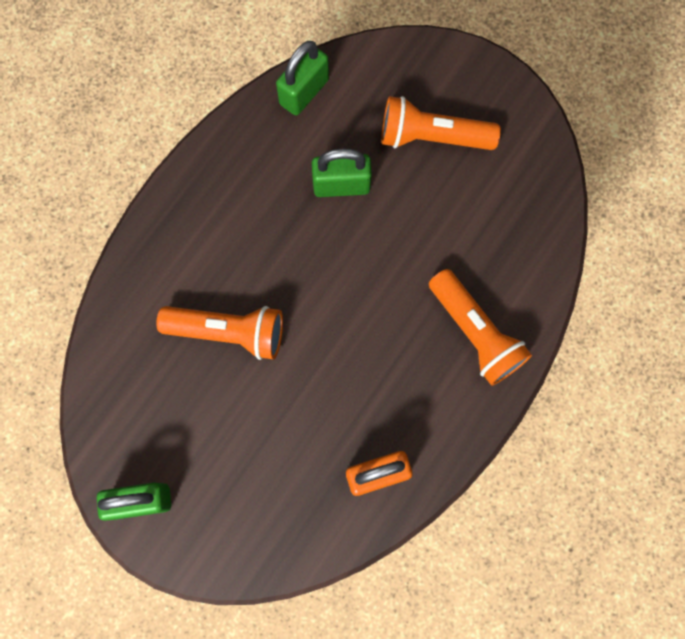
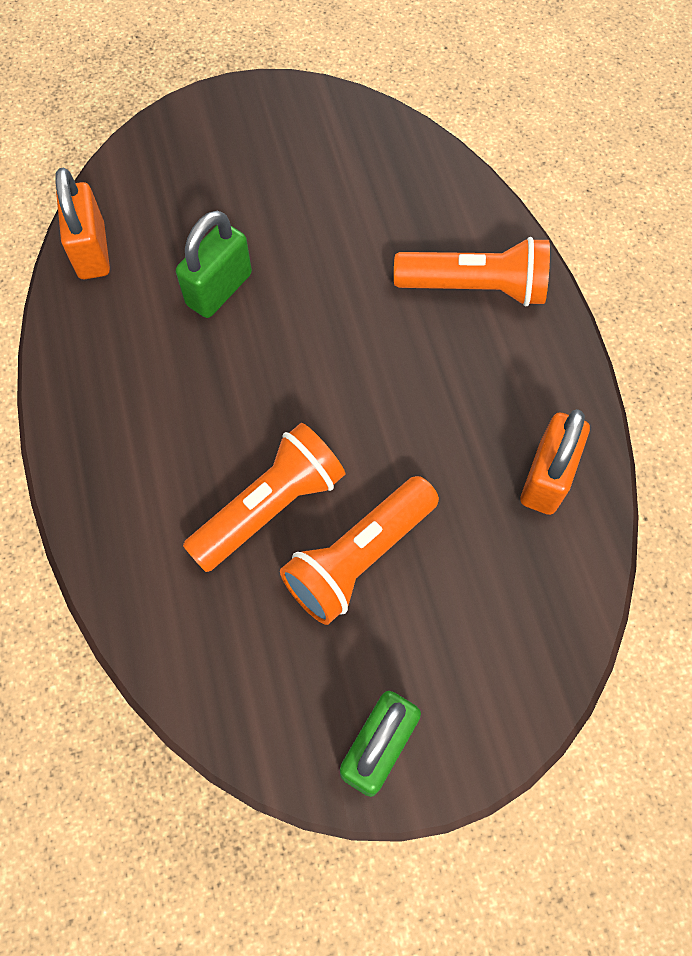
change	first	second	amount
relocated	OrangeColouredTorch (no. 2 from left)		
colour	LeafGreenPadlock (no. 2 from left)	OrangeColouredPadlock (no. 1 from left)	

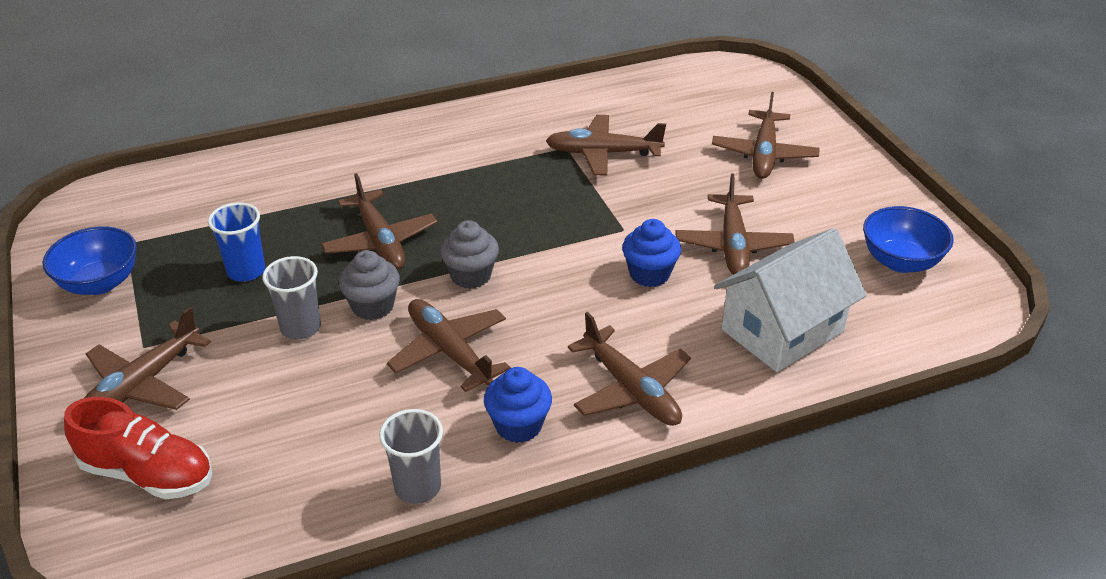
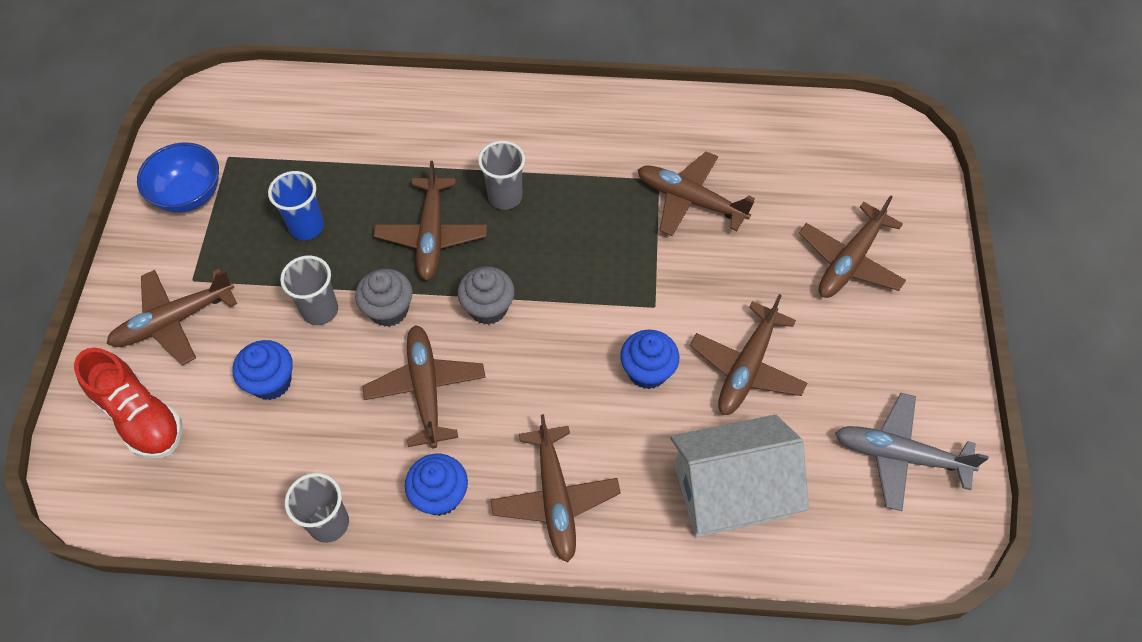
change	first	second	amount
appeared		BlueMuffin (no. 1 from left)	
appeared		GreyTumbler (no. 3 from left)	
exchanged	BlueDeepDish (no. 2 from left)	GreyAeroplane	

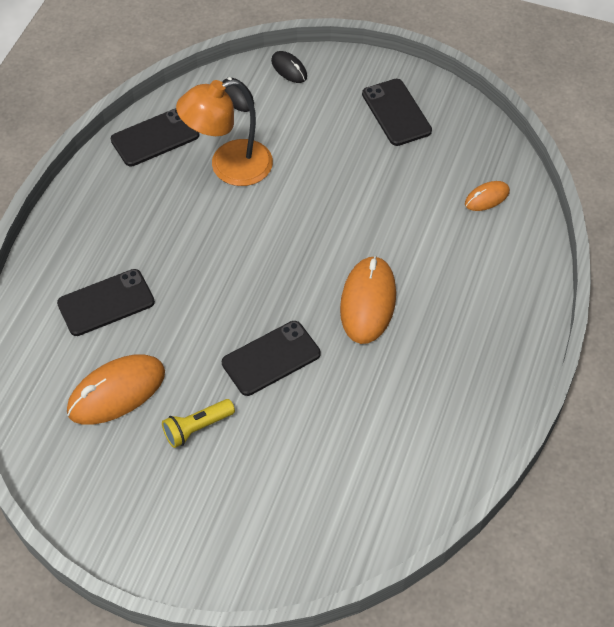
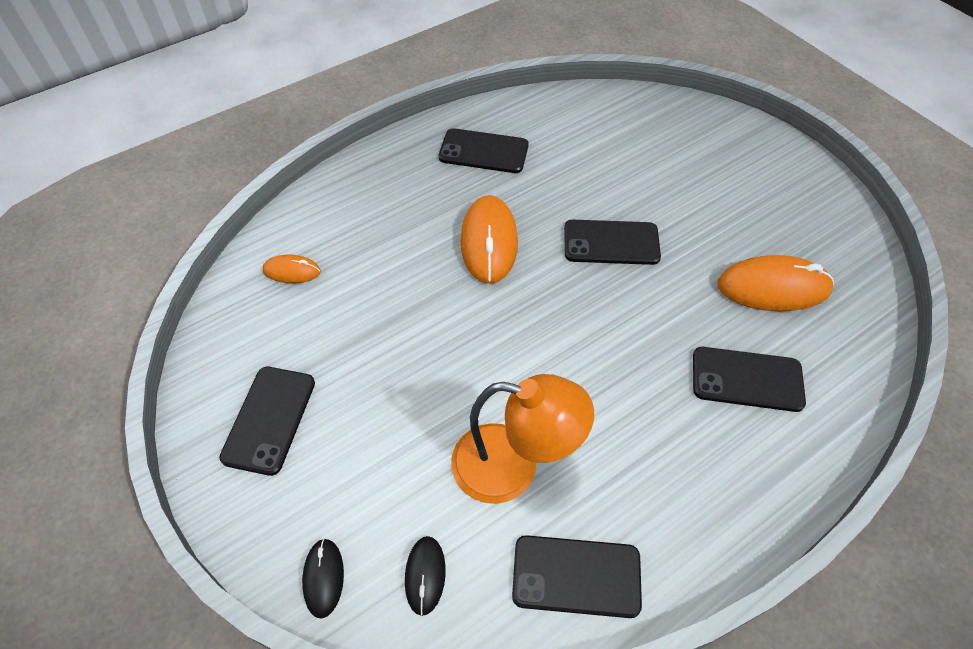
change	first	second	amount
missing	BrightYellowTorch		
appeared		JetBlackPhone (no. 2 from left)	
spun	OrangeColouredPcMouse (no. 2 from left)		45 degrees counterclockwise

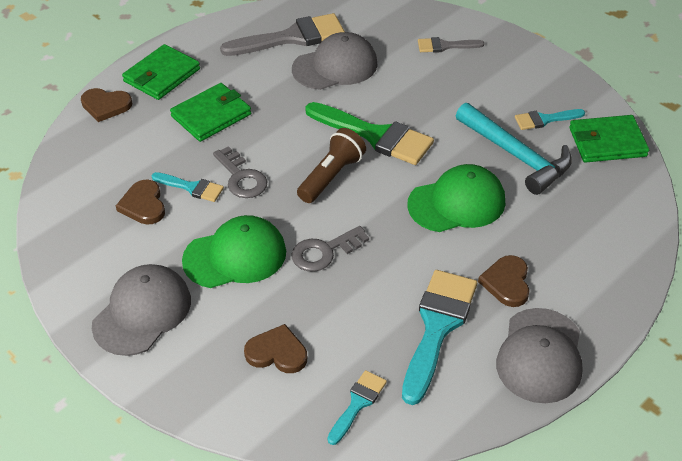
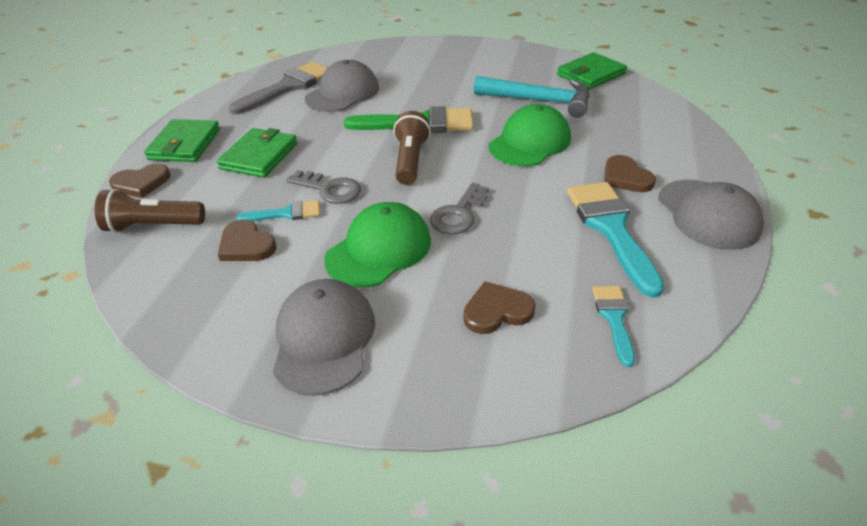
change	first	second	amount
missing	GreyPaintBrush (no. 2 from left)		
missing	TurquoisePaintBrush (no. 4 from left)		
appeared		DarkBrownTorch (no. 1 from left)	

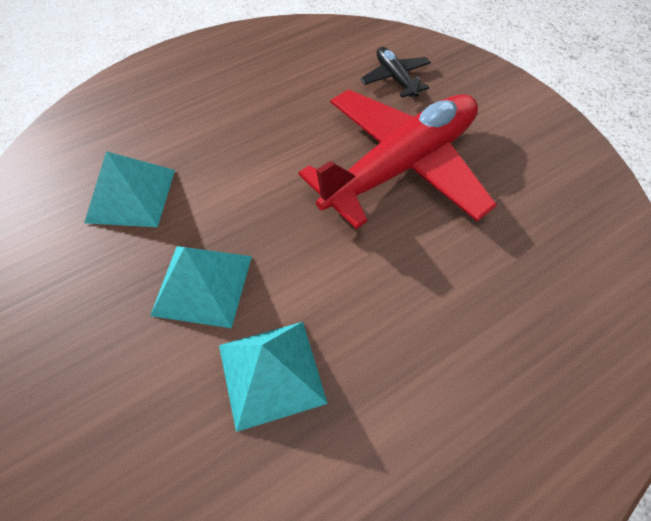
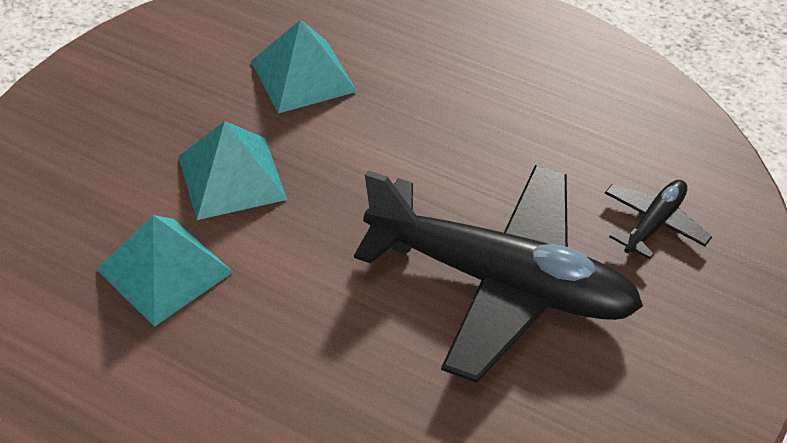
change	first	second	amount
colour	CrimsonAeroplane	JetBlackAeroplane (no. 1 from left)	

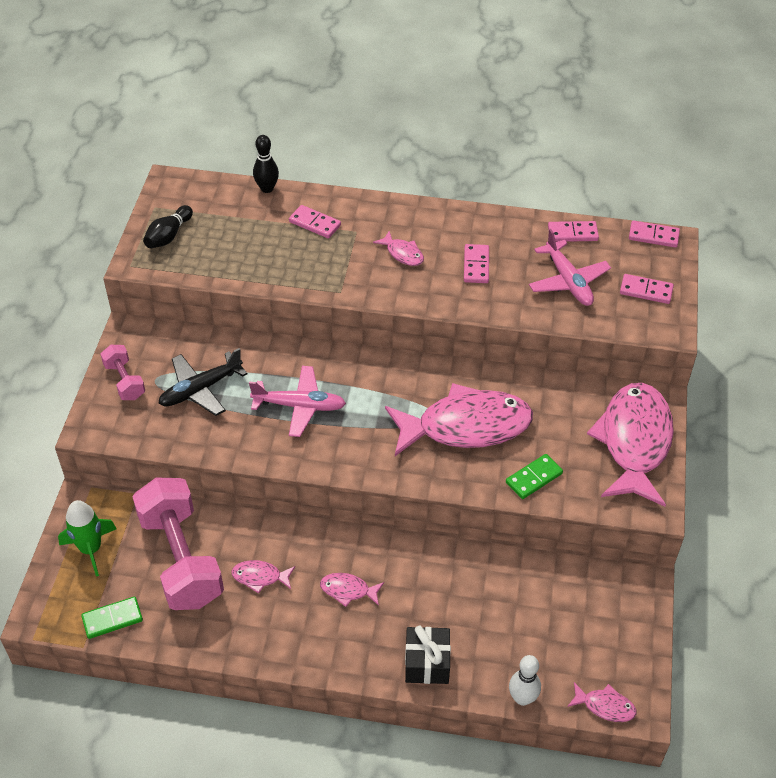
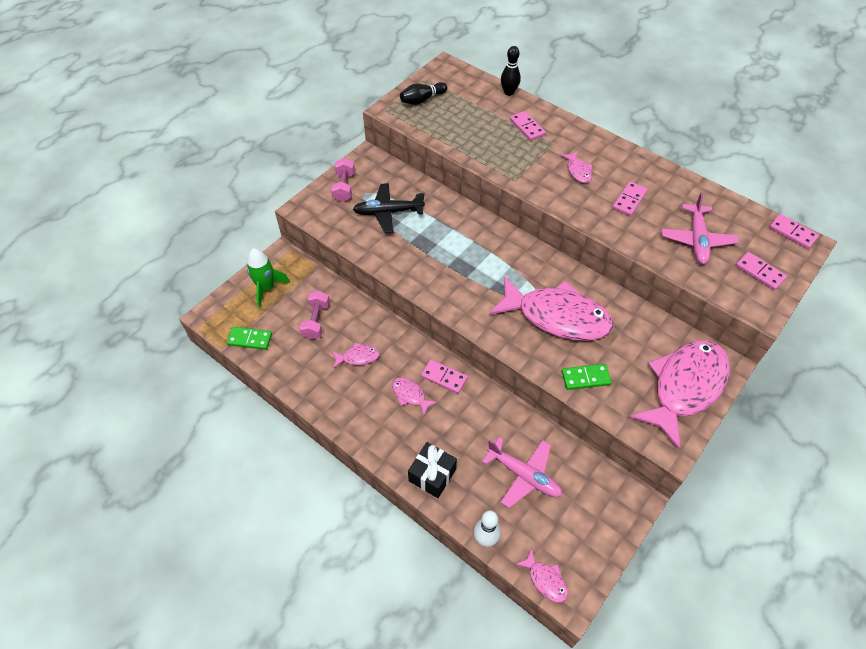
change	first	second	amount
relocated	RosePinkAeroplane (no. 1 from left)		
relocated	RosePinkDominoPiece (no. 3 from left in the first image)	RosePinkDominoPiece (no. 1 from left)	
spun	RosePinkToyFish (no. 1 from left)		135 degrees clockwise
size	RosePinkHandWeight (no. 2 from left in the first image)	RosePinkHandWeight (no. 1 from left)	x0.49

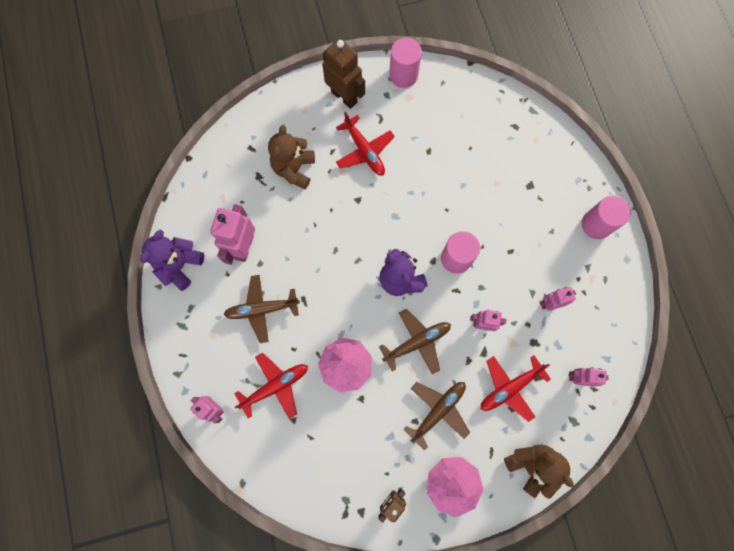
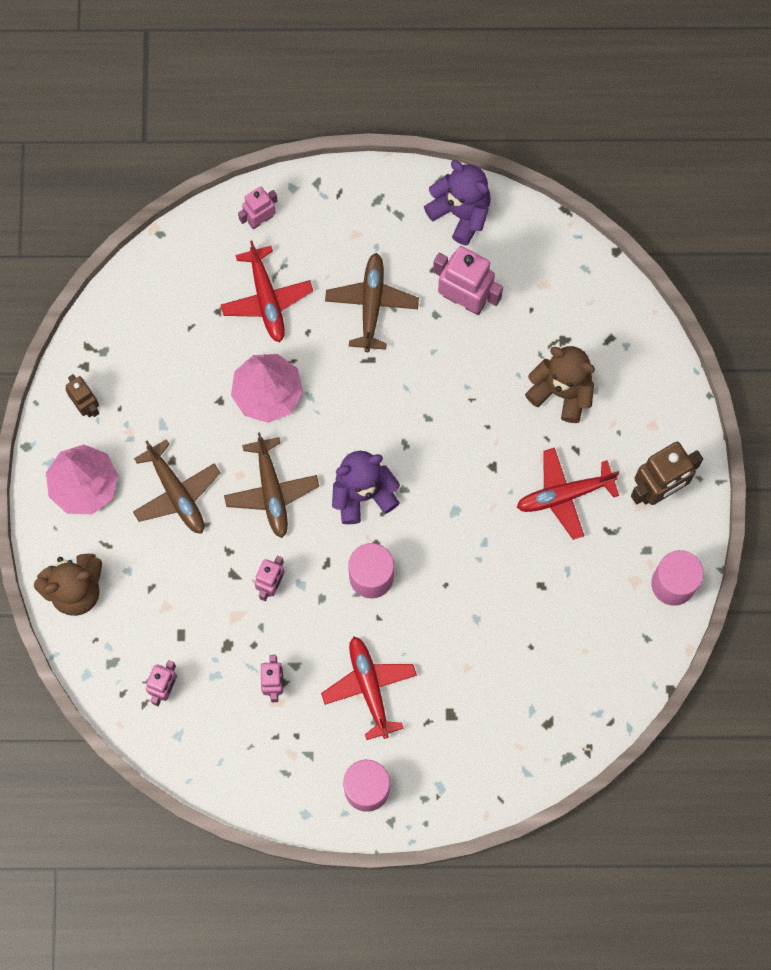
change	first	second	amount
relocated	CrimsonAeroplane (no. 3 from left in the first image)	CrimsonAeroplane (no. 2 from left)	

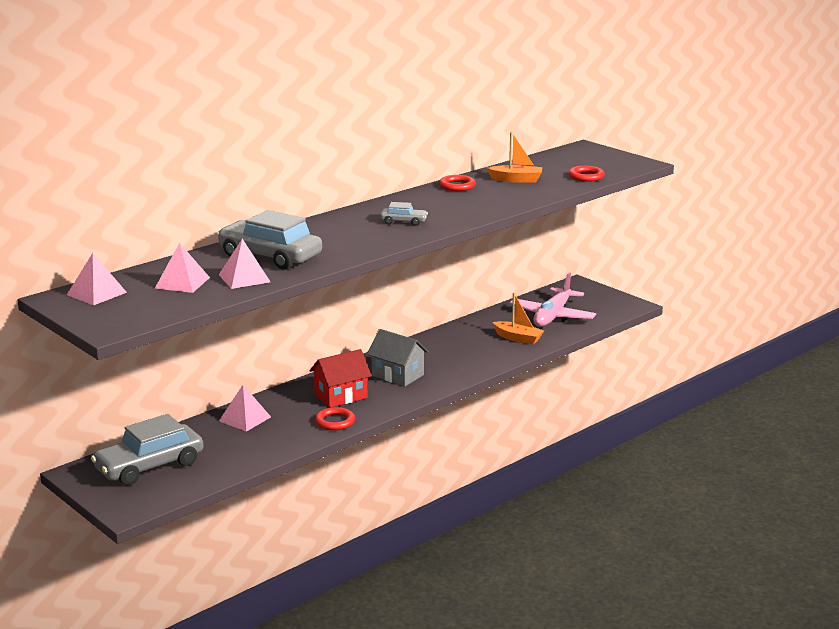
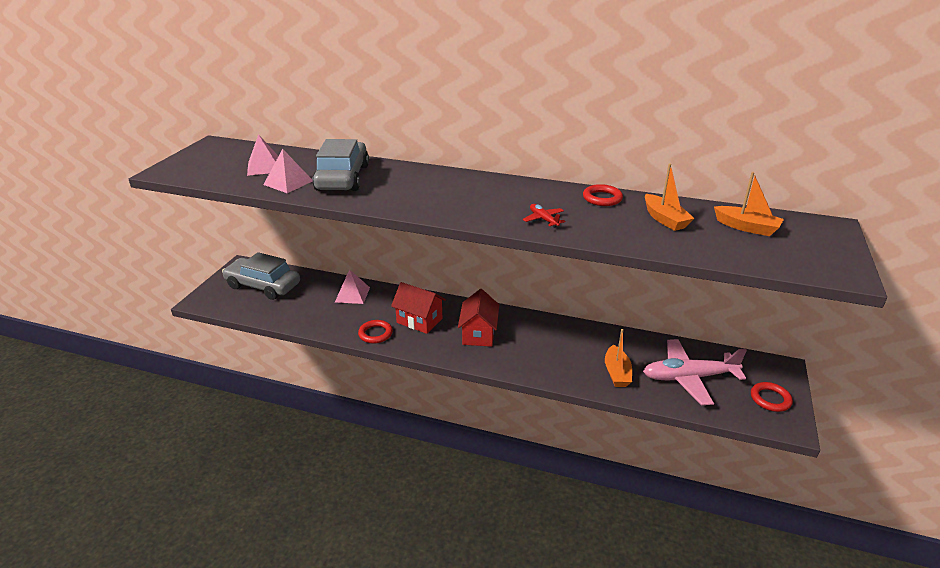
change	first	second	amount
missing	RosePinkPyramidShape (no. 1 from left)		
missing	GreyAutomobile (no. 3 from left)		
appeared		CrimsonAeroplane	
appeared		OrangeColouredBoat (no. 3 from left)	
relocated	CrimsonTorus (no. 3 from left)		
colour	GreyCottage	CrimsonCottage (no. 2 from left)	

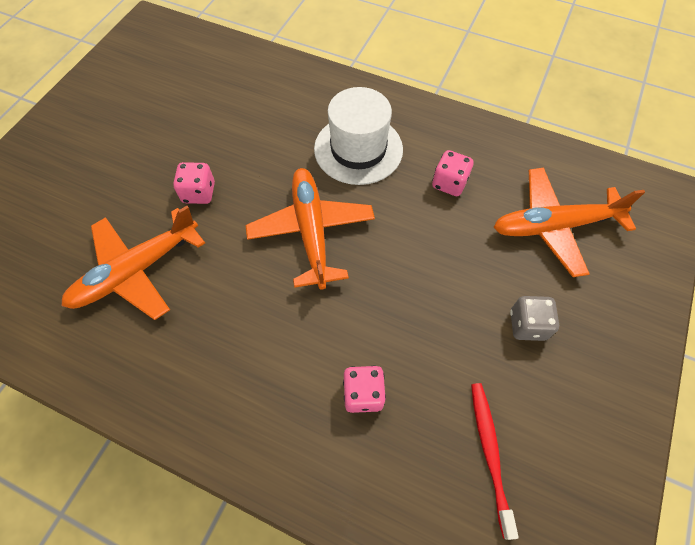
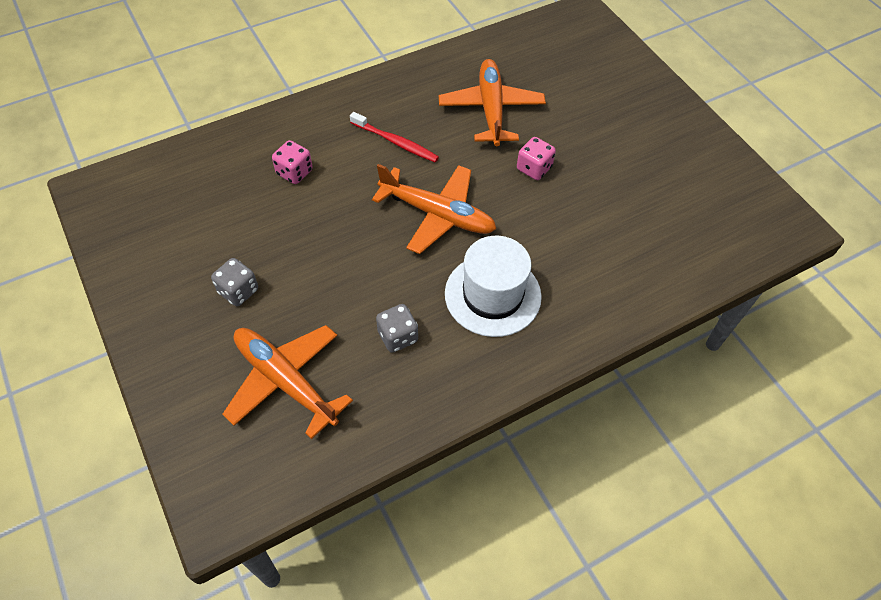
change	first	second	amount
relocated	CrimsonToothBrush		
colour	RosePinkGameDie (no. 3 from left)	GreyGameDie (no. 2 from left)	
spun	OrangeColouredAeroplane (no. 3 from left in the first image)	OrangeColouredAeroplane (no. 1 from left)	75 degrees counterclockwise

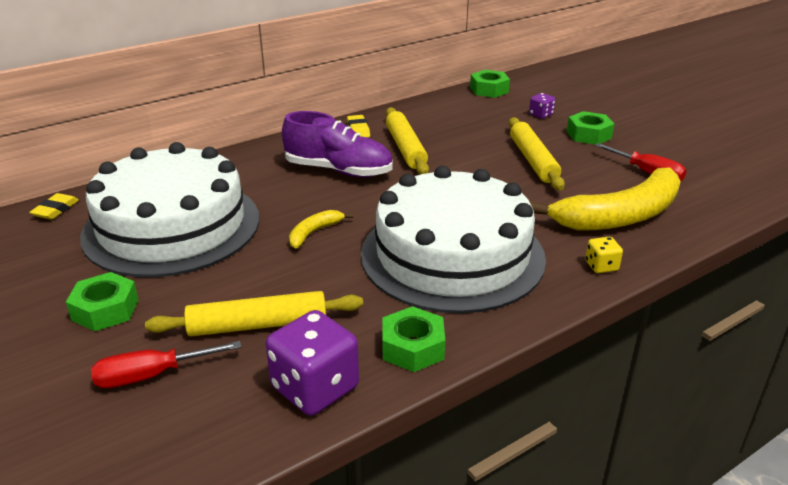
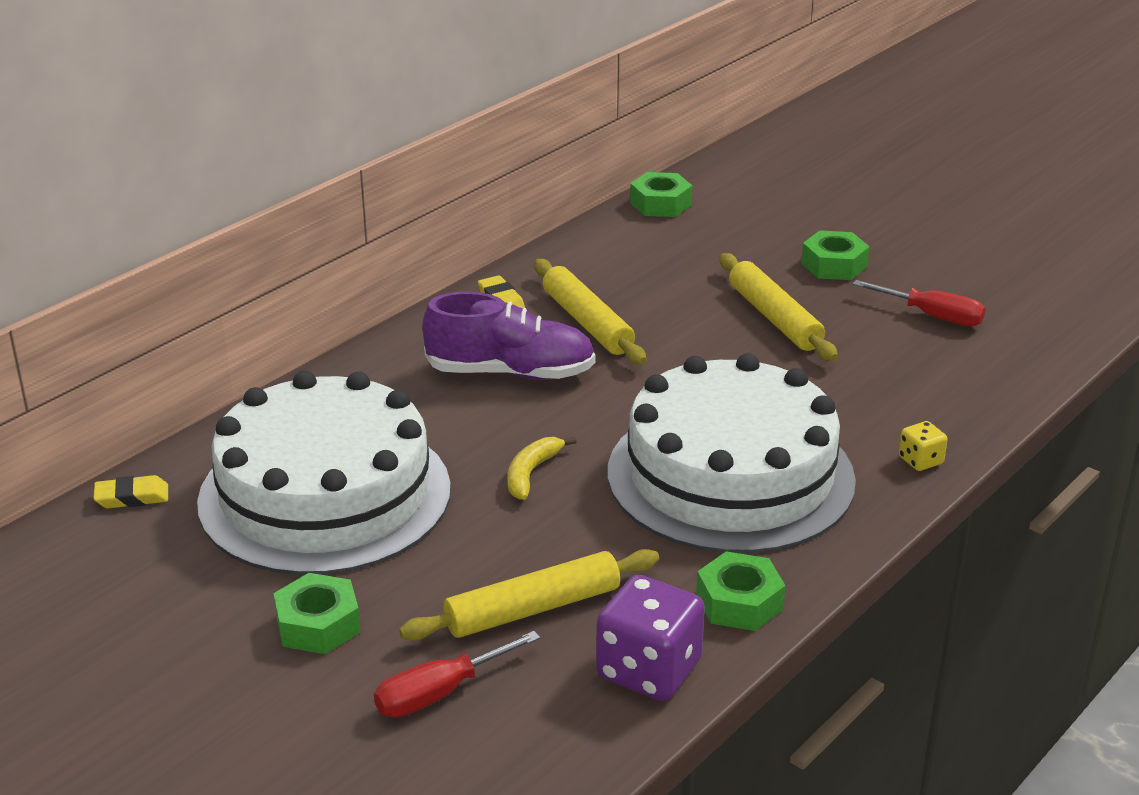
change	first	second	amount
missing	RoyalPurpleGameDie (no. 2 from left)		
missing	BrightYellowBananaFruit (no. 2 from left)		
spun	BrightYellowGumEraser (no. 1 from left)		75 degrees clockwise

